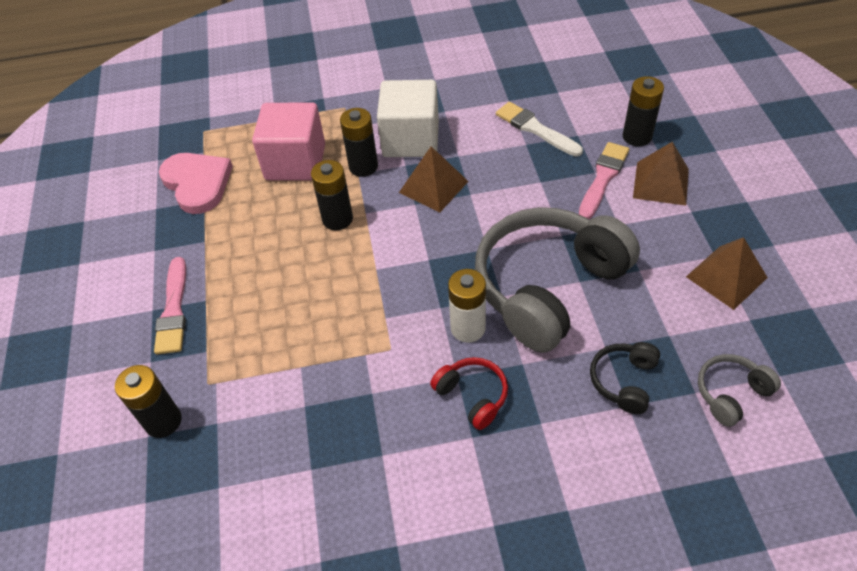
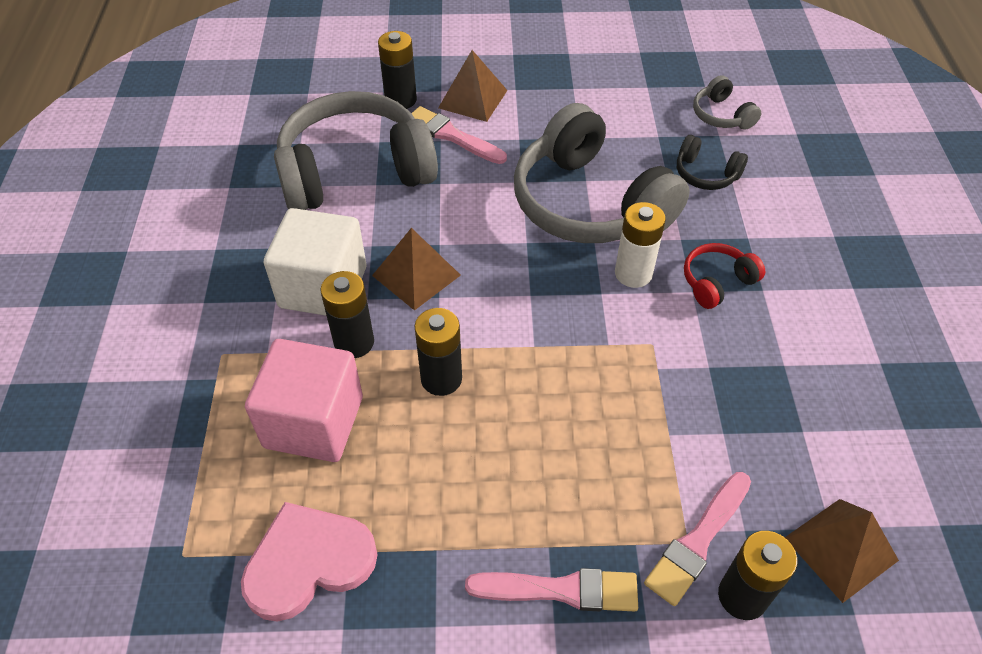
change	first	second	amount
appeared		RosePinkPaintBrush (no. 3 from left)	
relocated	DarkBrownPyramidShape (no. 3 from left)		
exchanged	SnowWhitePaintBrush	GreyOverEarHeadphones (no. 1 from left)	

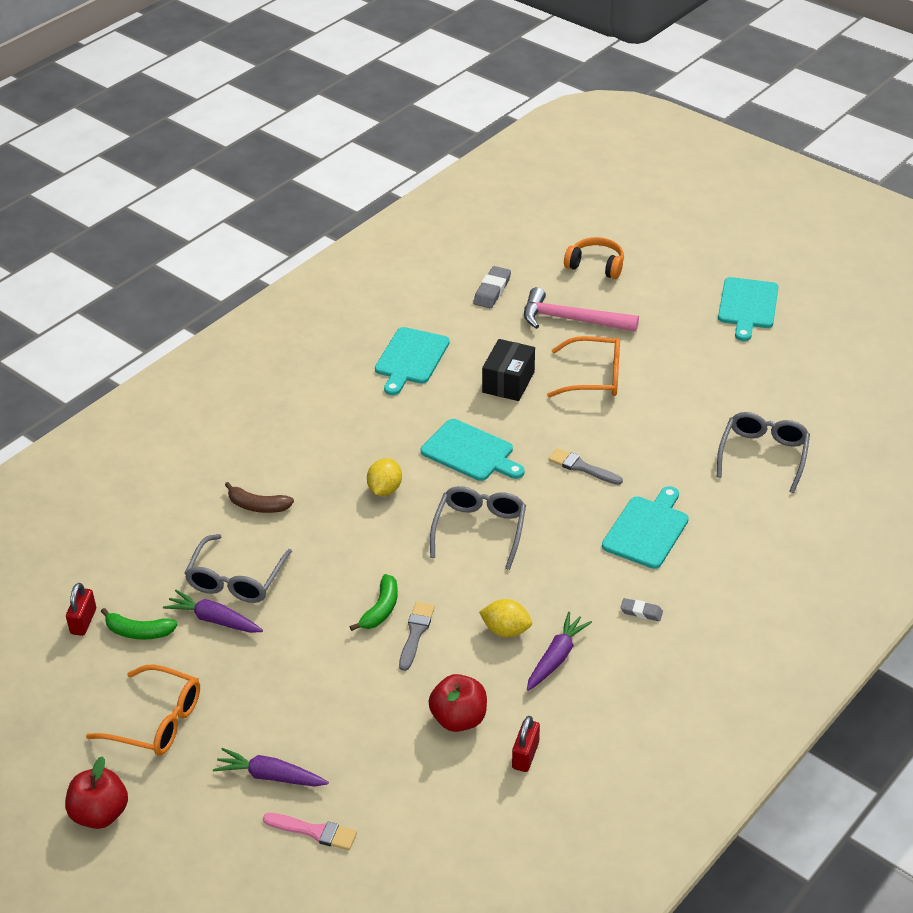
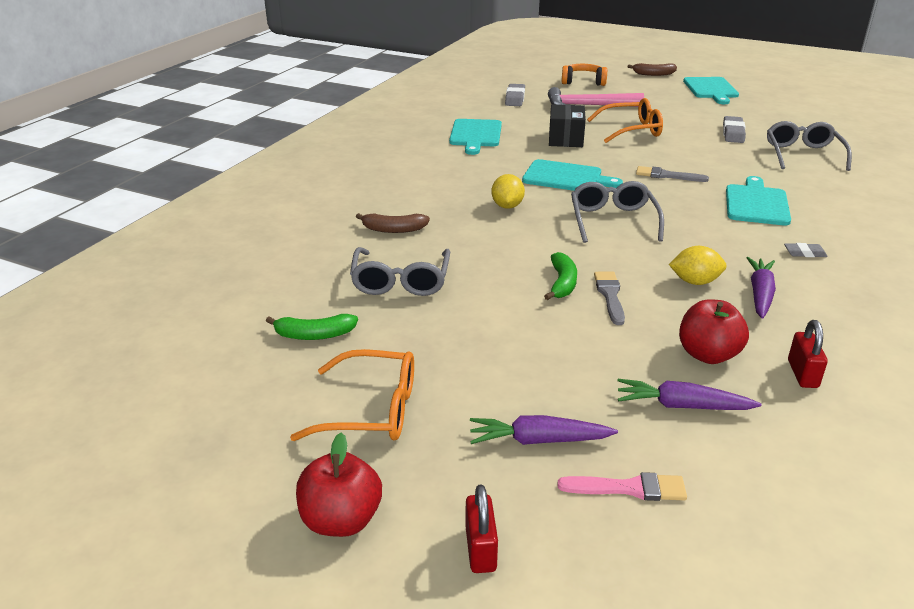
change	first	second	amount
appeared		DarkBrownBananaFruit (no. 2 from left)	
appeared		GreyGumEraser (no. 2 from left)	
relocated	CrimsonPadlock (no. 1 from left)		
relocated	RoyalPurpleToyCarrot (no. 1 from left in the first image)	RoyalPurpleToyCarrot (no. 2 from left)	

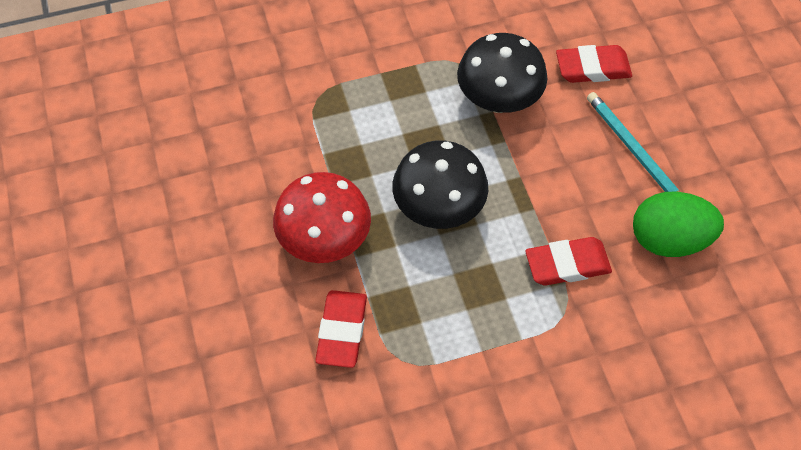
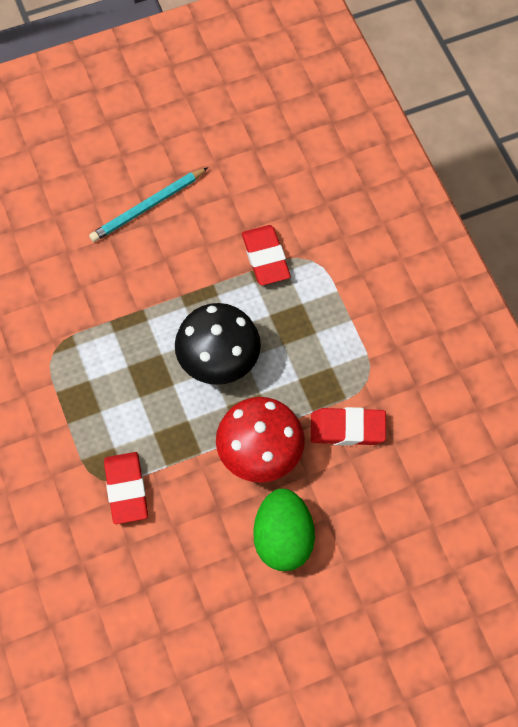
change	first	second	amount
missing	JetBlackFungus (no. 2 from left)		
relocated	CrimsonGumEraser (no. 3 from left in the first image)	CrimsonGumEraser (no. 1 from left)	
relocated	LeafGreenToyEgg		

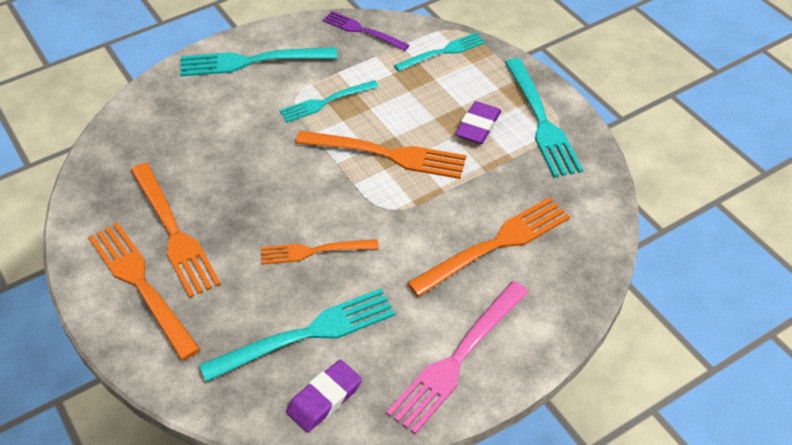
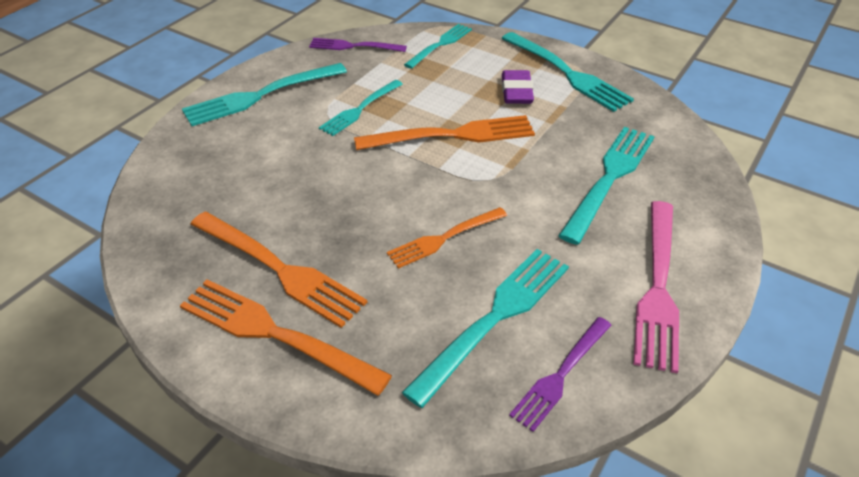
change	first	second	amount
exchanged	RoyalPurpleGumEraser (no. 1 from left)	RoyalPurpleFork (no. 2 from left)	
colour	OrangeColouredFork (no. 5 from left)	TurquoiseFork (no. 6 from left)	

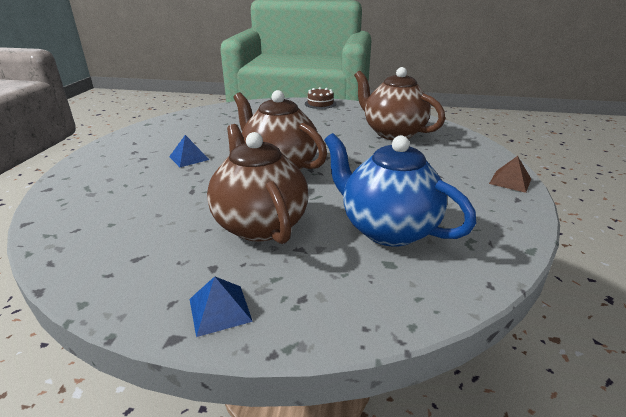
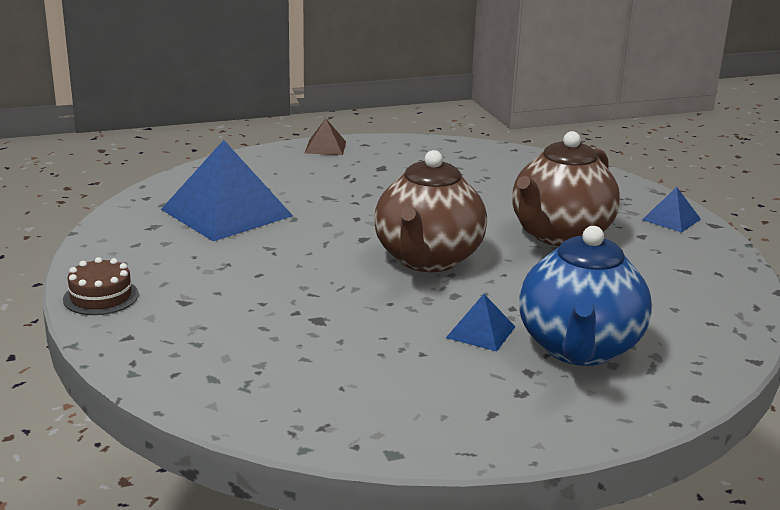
change	first	second	amount
relocated	BlueChinaTeapot		
exchanged	DarkBrownChinaTeapot (no. 3 from left)	BluePyramidShape (no. 1 from left)	

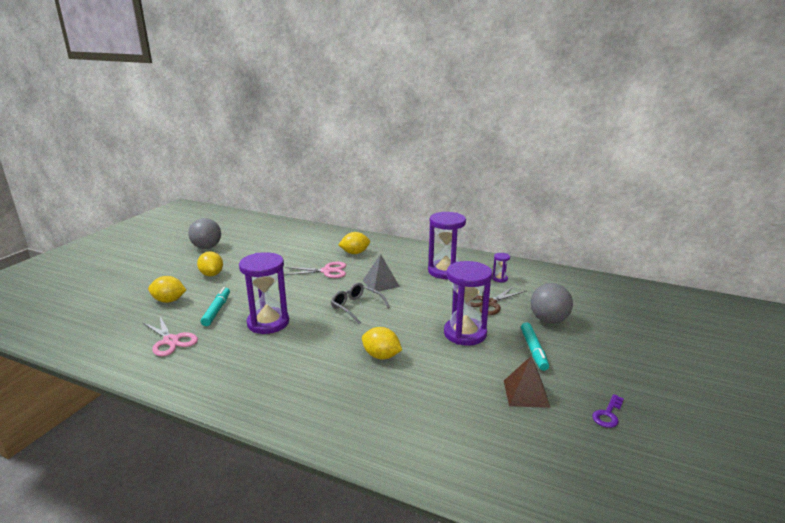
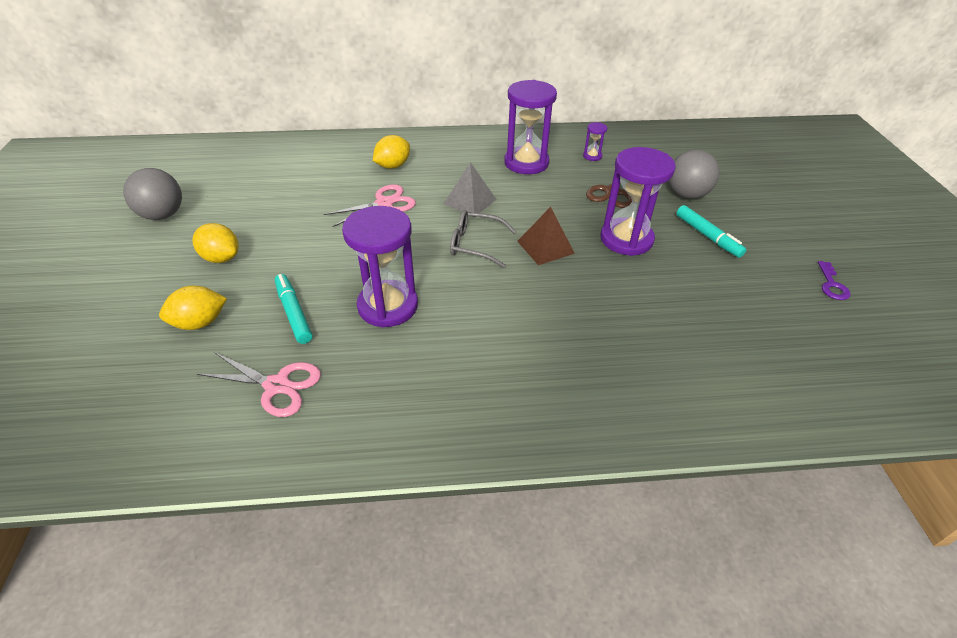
change	first	second	amount
missing	BrightYellowLemon (no. 4 from left)		
relocated	DarkBrownPyramidShape		

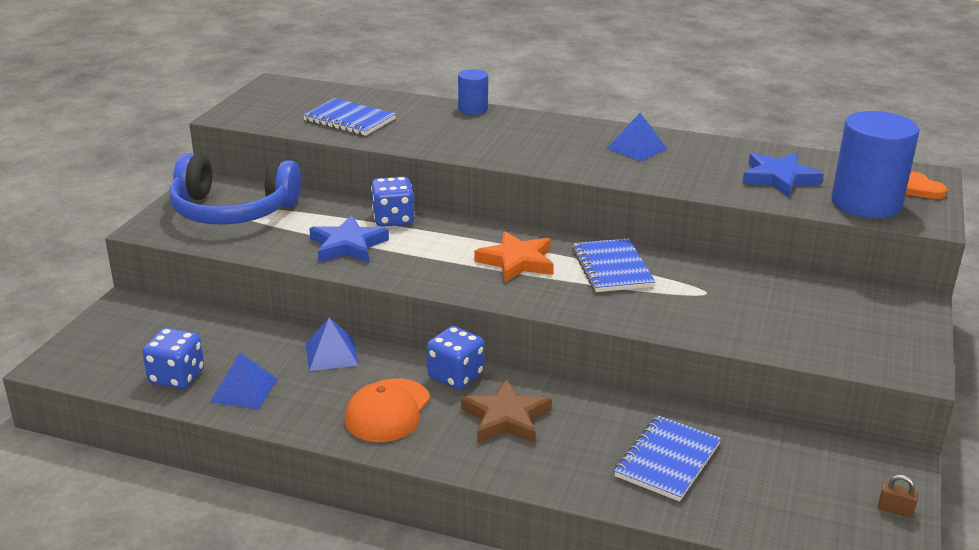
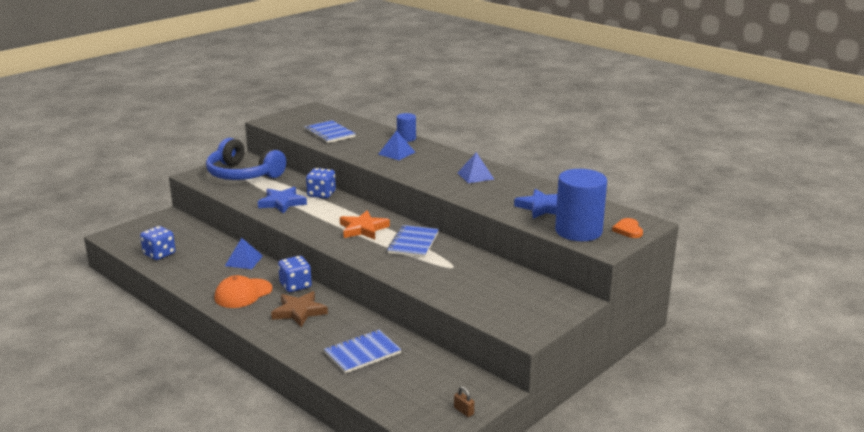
change	first	second	amount
relocated	BluePyramidShape (no. 1 from left in the first image)	BluePyramidShape (no. 2 from left)	

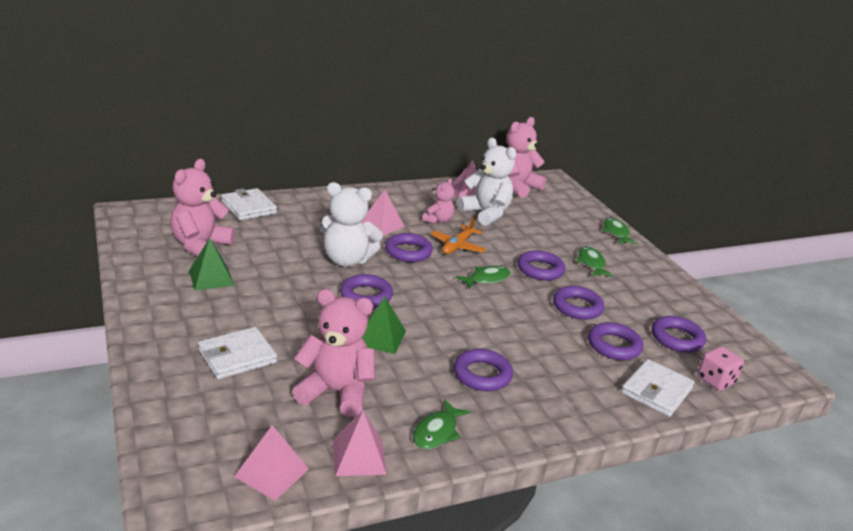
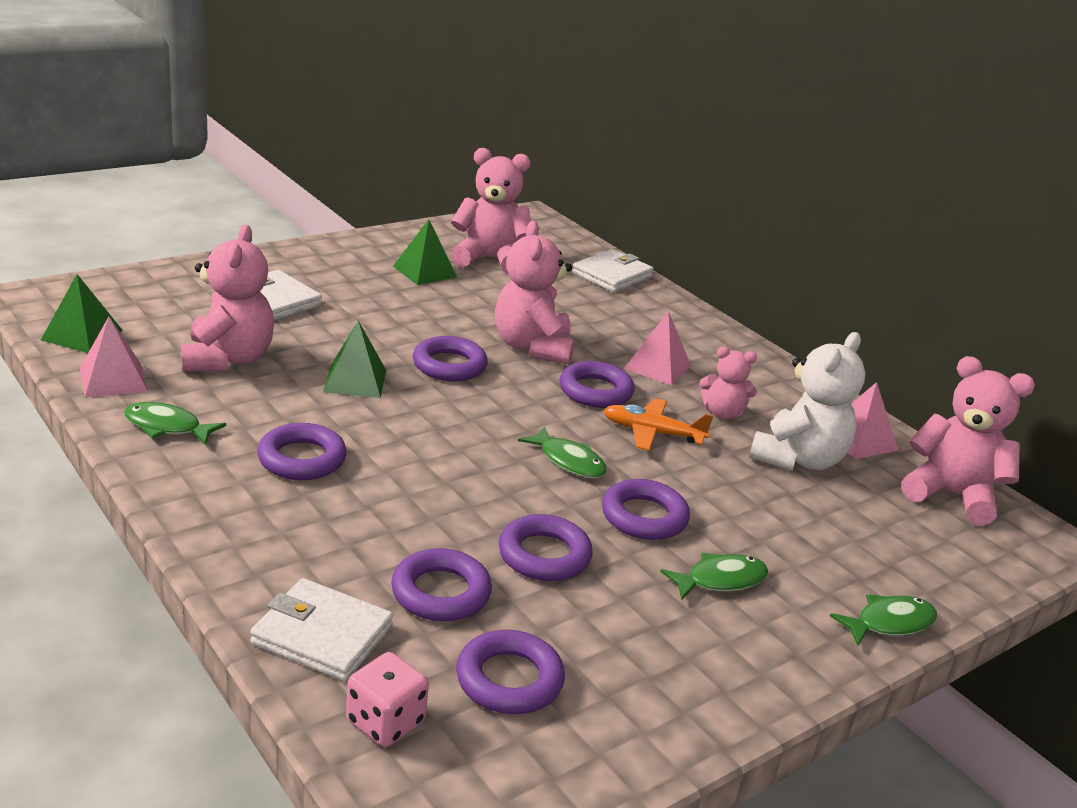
change	first	second	amount
colour	RosePinkPyramidShape (no. 1 from left)	LeafGreenPyramidShape (no. 1 from left)	
colour	SnowWhiteStuffedBear (no. 1 from left)	RosePinkStuffedBear (no. 3 from left)	

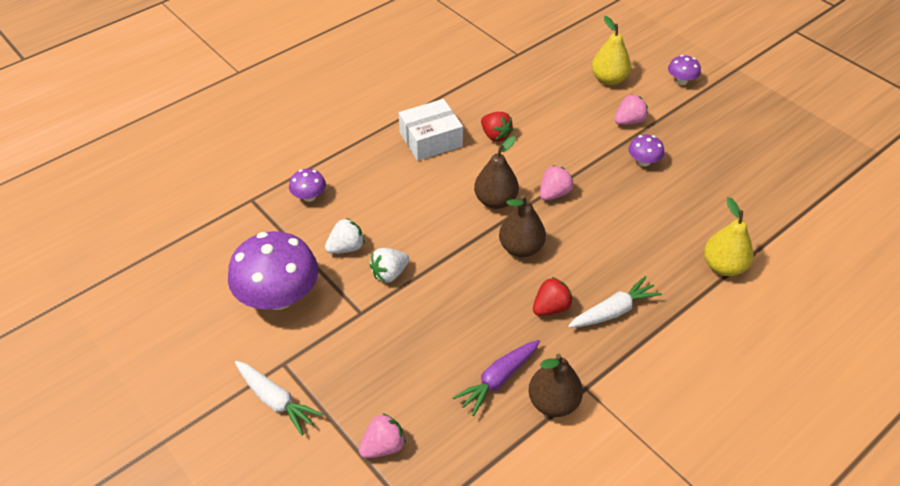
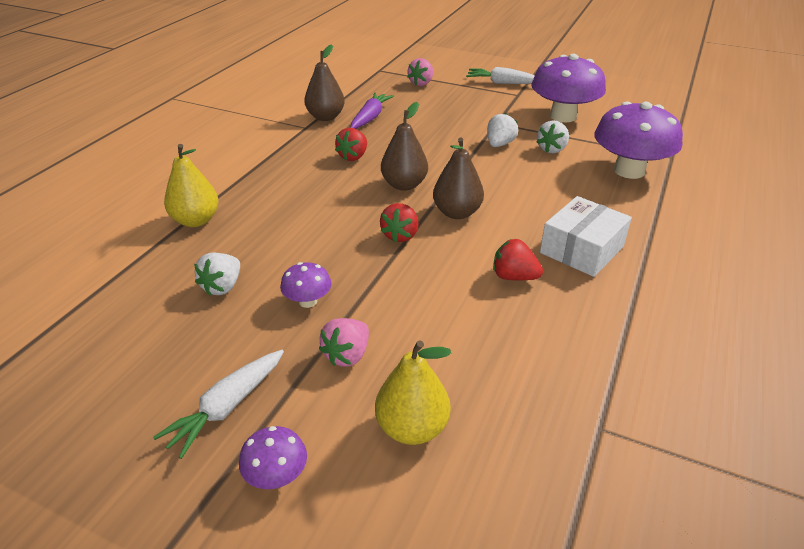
change	first	second	amount
appeared		SnowWhiteStrawberry (no. 1 from left)	
relocated	SnowWhiteToyCarrot (no. 2 from left in the first image)	SnowWhiteToyCarrot (no. 1 from left)	
colour	RosePinkStrawberry (no. 2 from left)	CrimsonStrawberry (no. 2 from left)	
size	RoyalPurpleFungus (no. 2 from left in the first image)	RoyalPurpleFungus (no. 4 from left)	x2.16

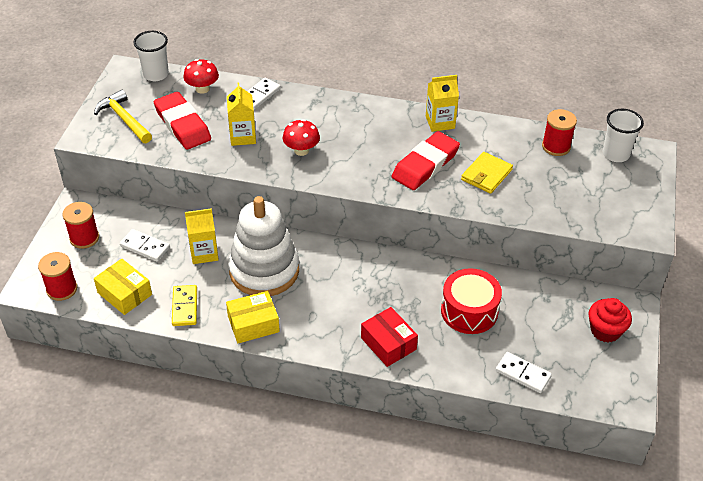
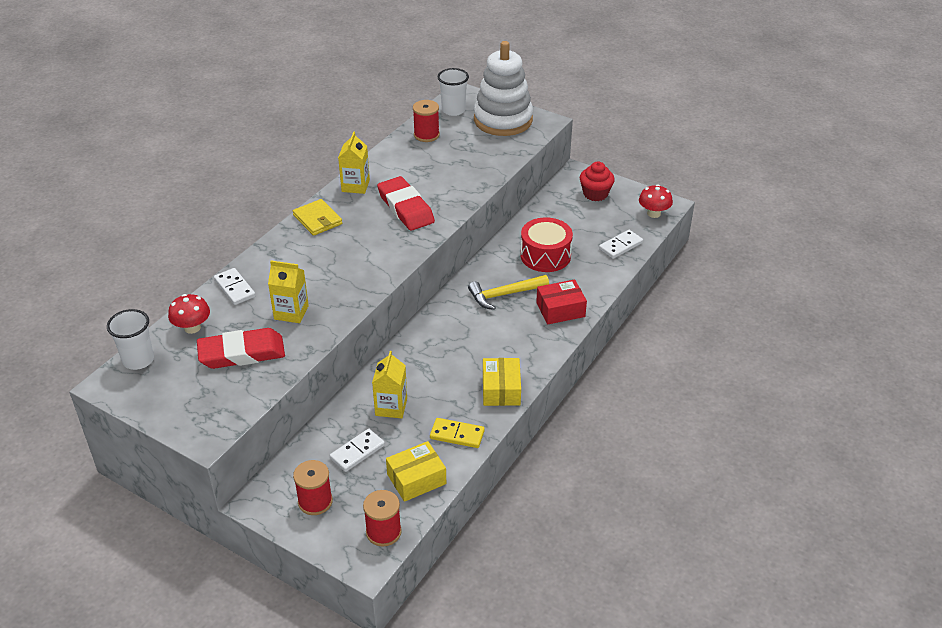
change	first	second	amount
relocated	BrightYellowCarpenter'sHammer		
relocated	SnowWhiteStackingToy		
relocated	CrimsonFungus (no. 2 from left)		
relocated	BrightYellowBillfold		

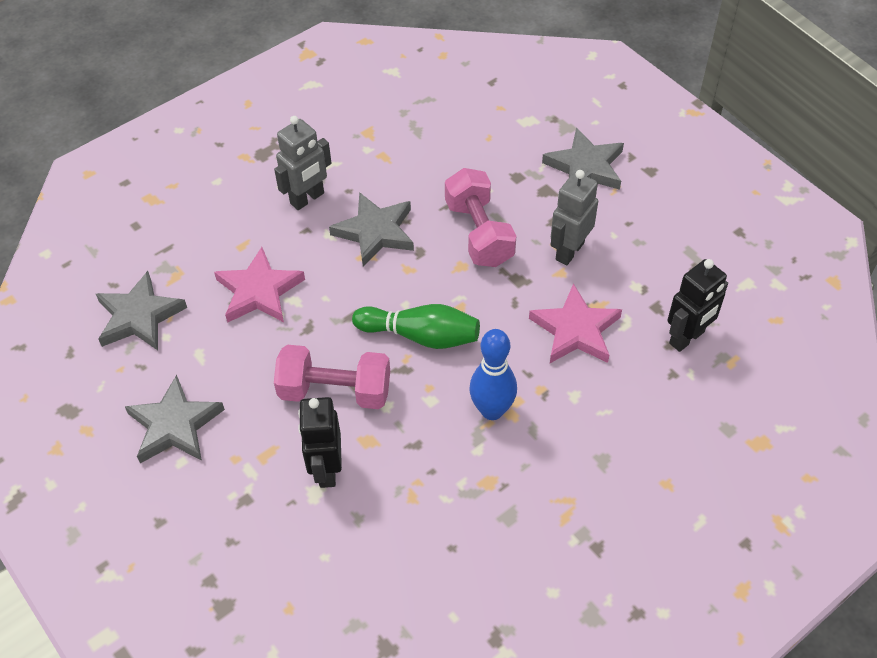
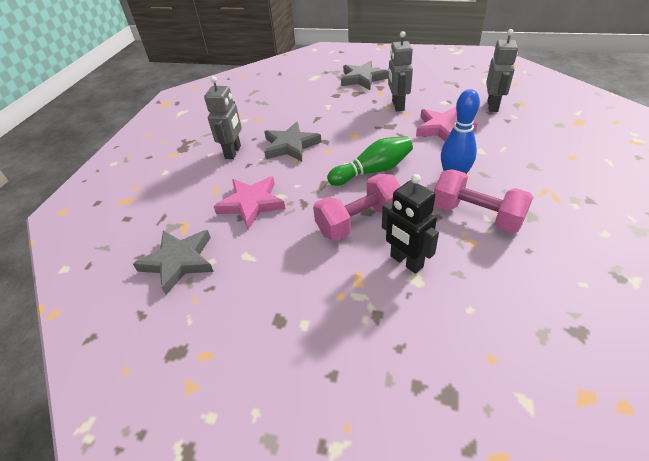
change	first	second	amount
missing	GreyStarShape (no. 2 from left)		
relocated	RosePinkHandWeight (no. 2 from left)		
colour	JetBlackToyRobot (no. 2 from left)	GreyToyRobot (no. 3 from left)	

